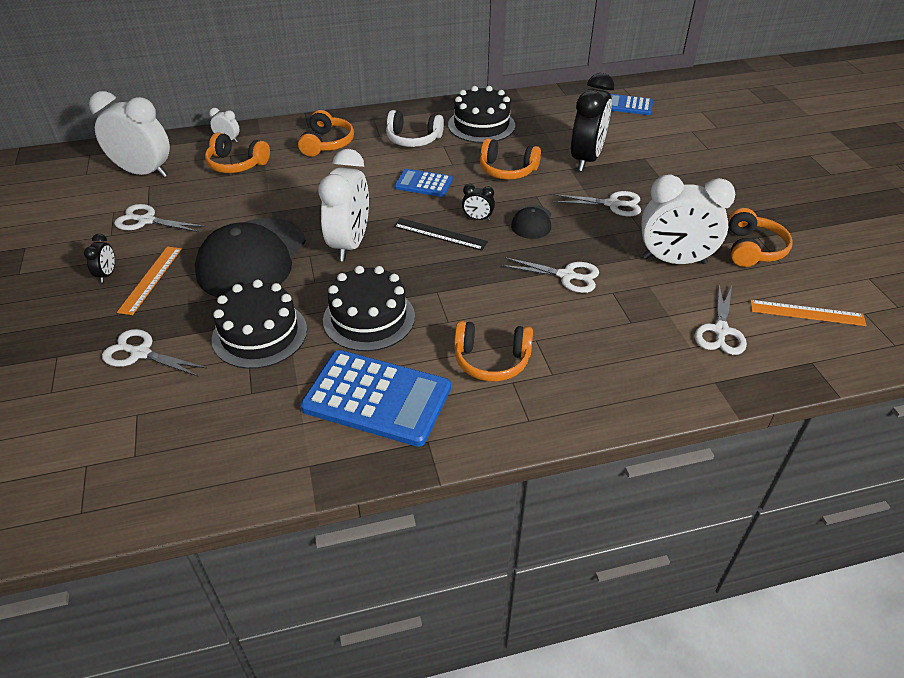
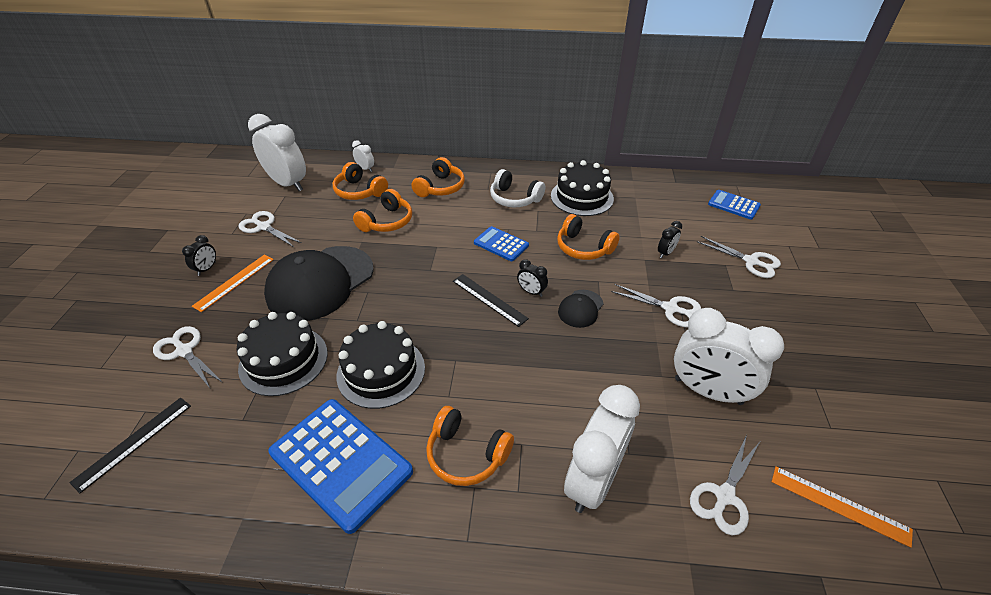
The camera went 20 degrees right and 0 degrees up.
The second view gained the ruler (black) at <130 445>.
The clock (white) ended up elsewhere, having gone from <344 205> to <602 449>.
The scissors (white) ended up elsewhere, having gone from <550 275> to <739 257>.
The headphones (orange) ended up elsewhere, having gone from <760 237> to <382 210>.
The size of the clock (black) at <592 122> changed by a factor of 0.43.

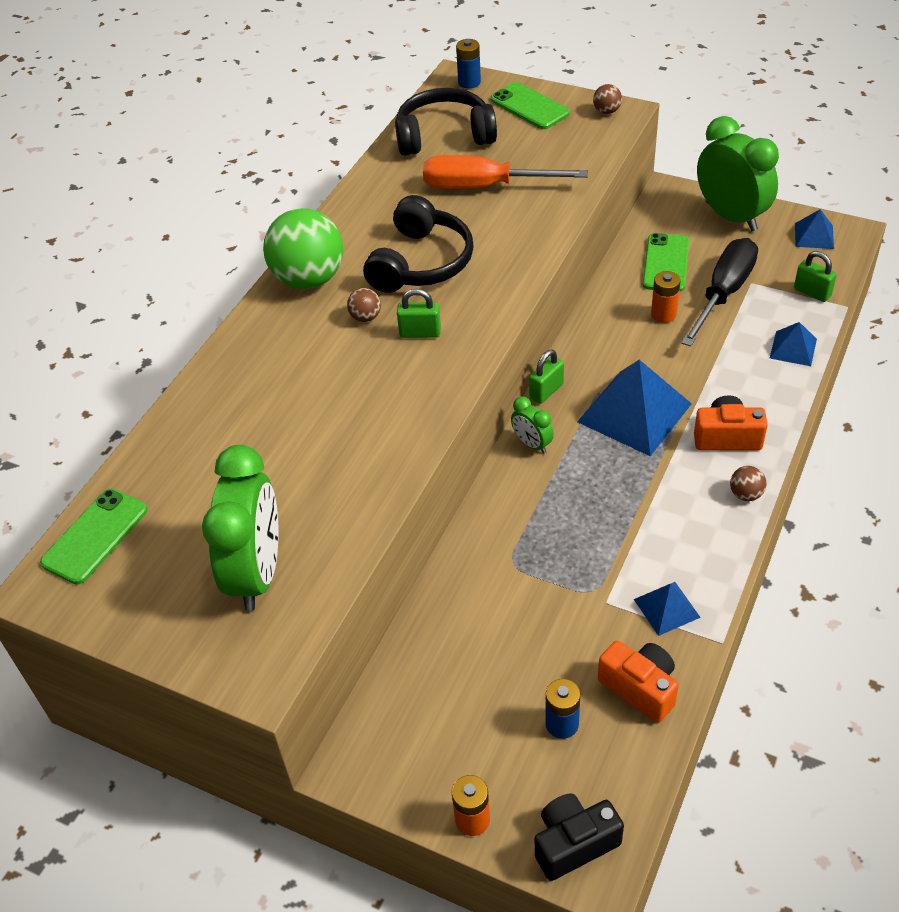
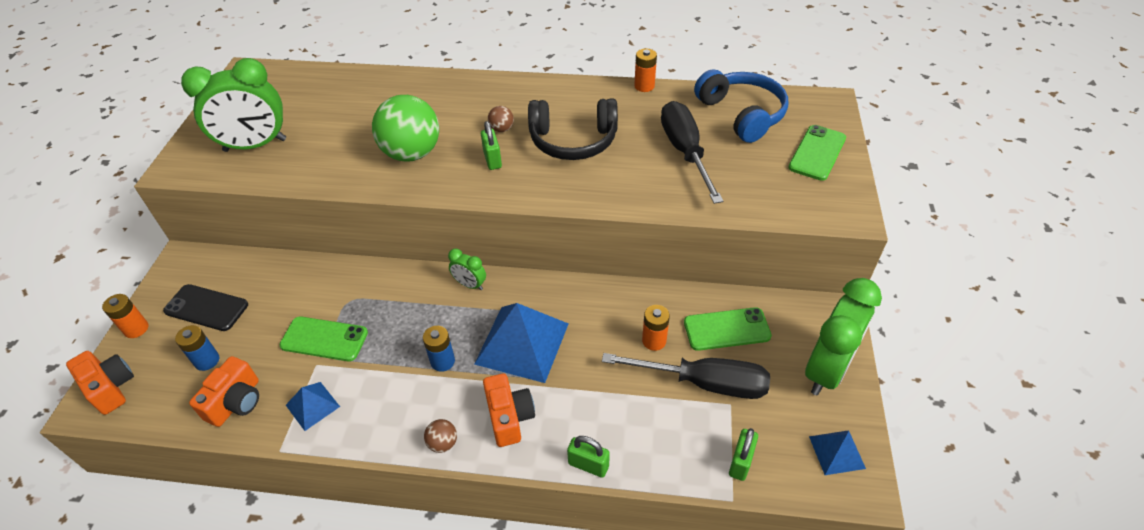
The camera went 70 degrees right and 0 degrees up.
The second view lost the ball (brown) at <607 99>.
The second view lost the pyramid (blue) at <793 344>.
The second view gained the phone (black) at <205 307>.
The second view gained the battery (orange) at <645 70>.
The phone (green) ended up elsewhere, having gone from <93 536> to <323 339>.
The ball (green) ended up elsewhere, having gone from <303 248> to <405 128>.
The battery (blue) ended up elsewhere, having gone from <468 63> to <439 349>.
The padlock (green) ended up elsewhere, having gone from <546 376> to <588 457>.
What was the headphones (black) at <446 122> turned into the headphones (blue) at <741 106>.
What was the screwdriver (orange) at <505 172> turned into the screwdriver (black) at <692 152>.
What was the camera (black) at <579 837> turned into the camera (orange) at <100 383>.
The clock (green) at <532 425> ended up facing another way, 90 degrees counterclockwise from before.

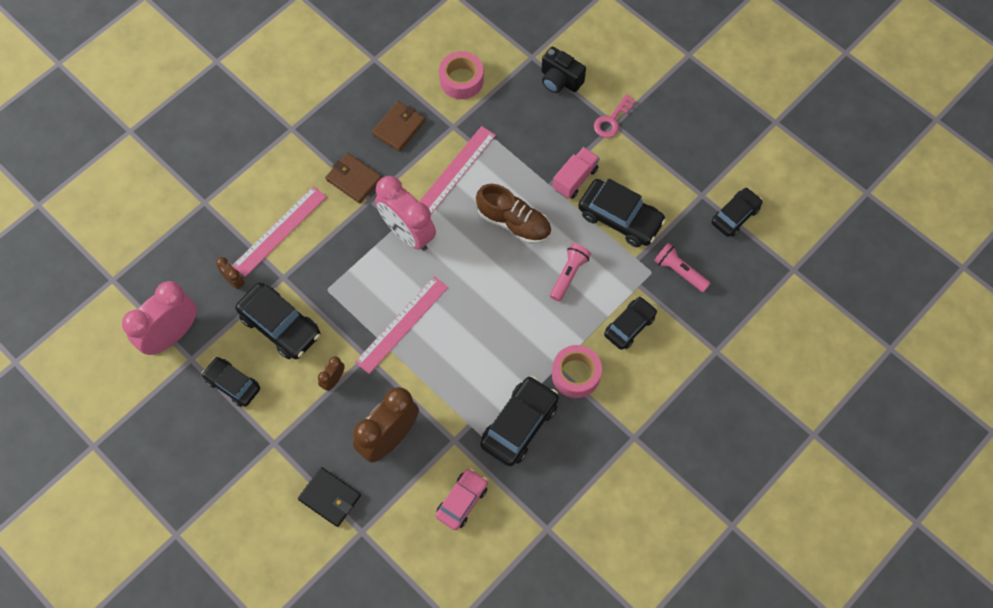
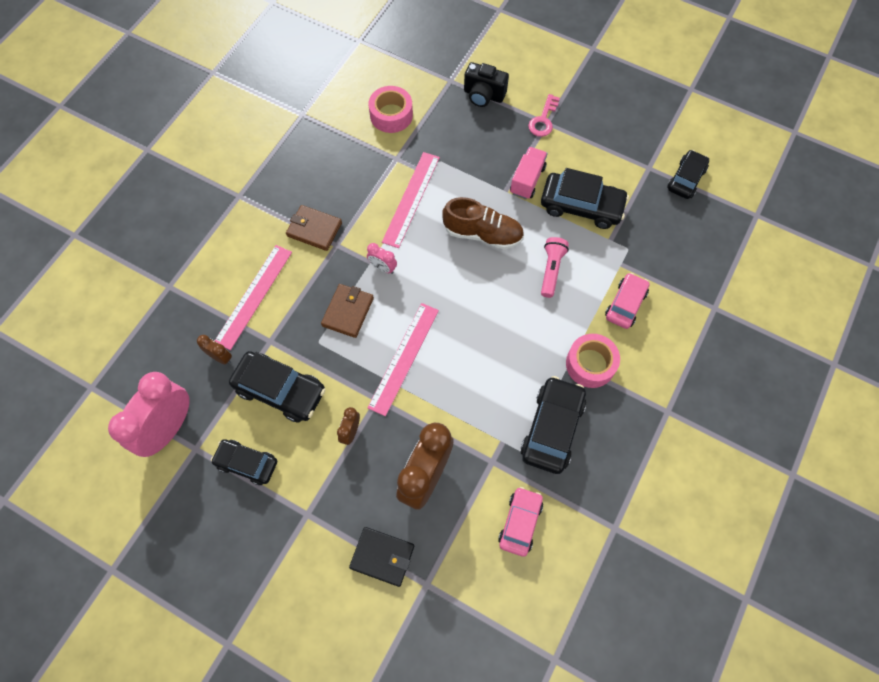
The camera went 15 degrees left and 0 degrees up.
The second view lost the flashlight (pink) at <682 267>.
The wallet (brown) ended up elsewhere, having gone from <398 126> to <347 311>.
What was the car (black) at <630 323> turned into the car (pink) at <627 301>.
The size of the clock (pink) at <405 213> changed by a factor of 0.45.

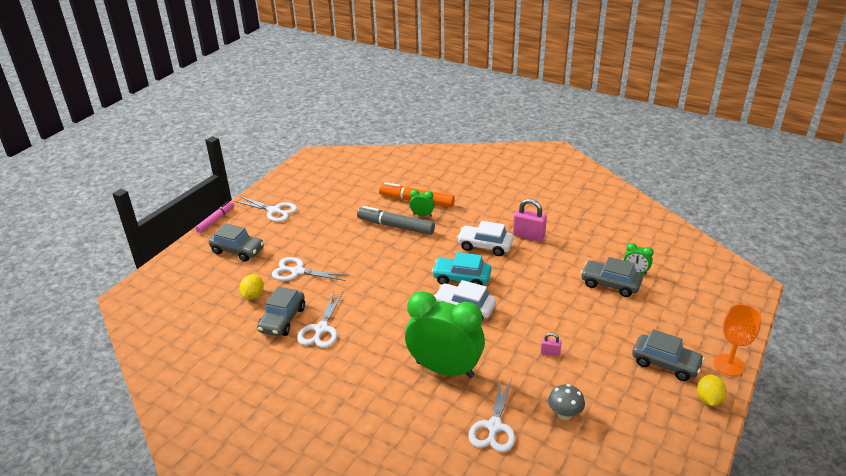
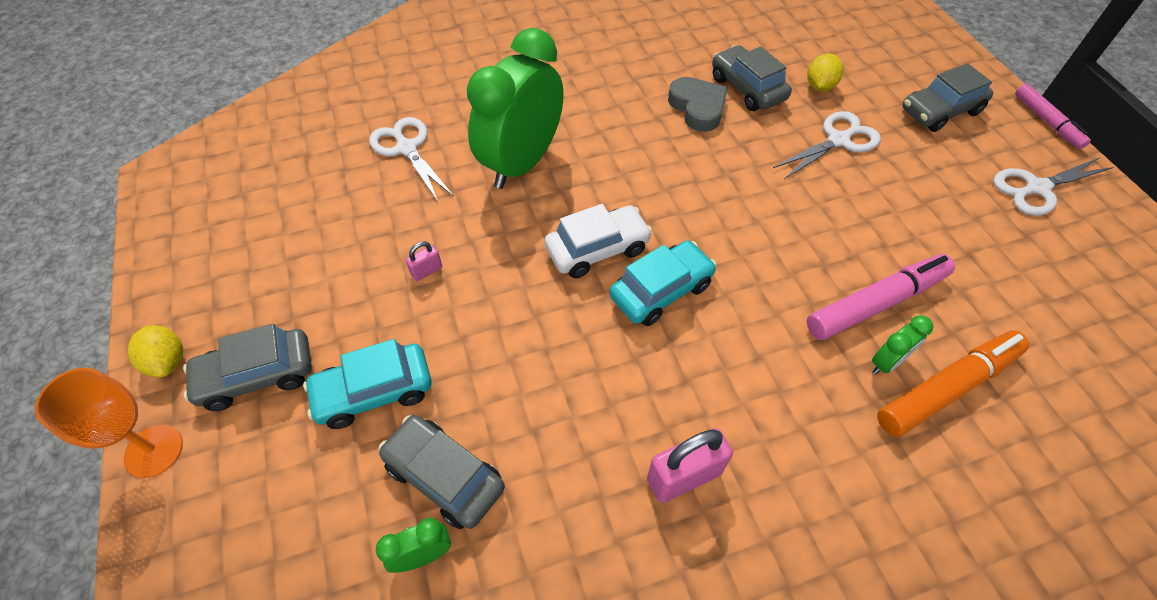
The camera went 130 degrees right and 20 degrees up.
The second view lost the car (white) at <485 238>.
The second view lost the mushroom (grey) at <566 402>.
The second view gained the car (turquoise) at <367 384>.
Where the scissors (white) stood at <320 319>, the heart (grey) came to stand at <698 104>.
What was the marker (grey) at <396 220> turned into the marker (pink) at <881 297>.
The lemon (yellow) at <251 286> ended up facing another way, 60 degrees clockwise from before.
The clock (green) at <445 334> ended up facing another way, 150 degrees clockwise from before.
The car (grey) at <612 277> ended up facing another way, 120 degrees counterclockwise from before.

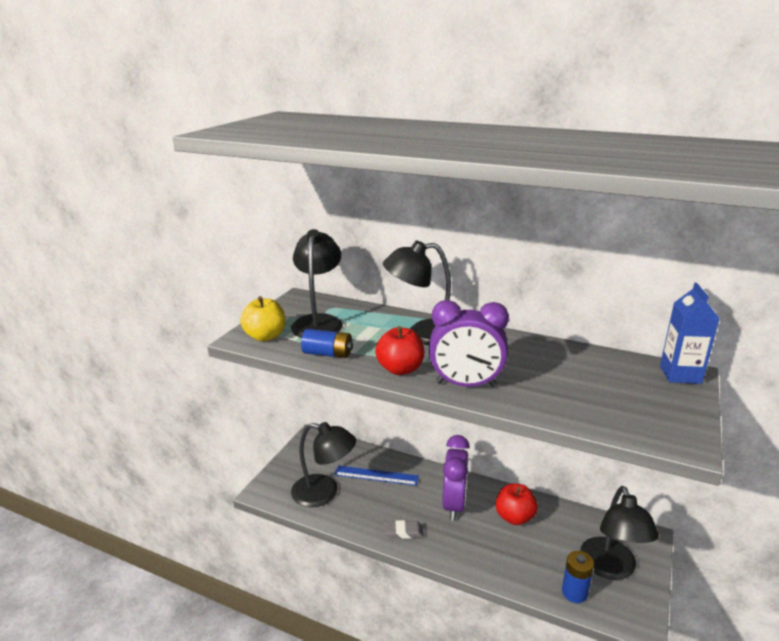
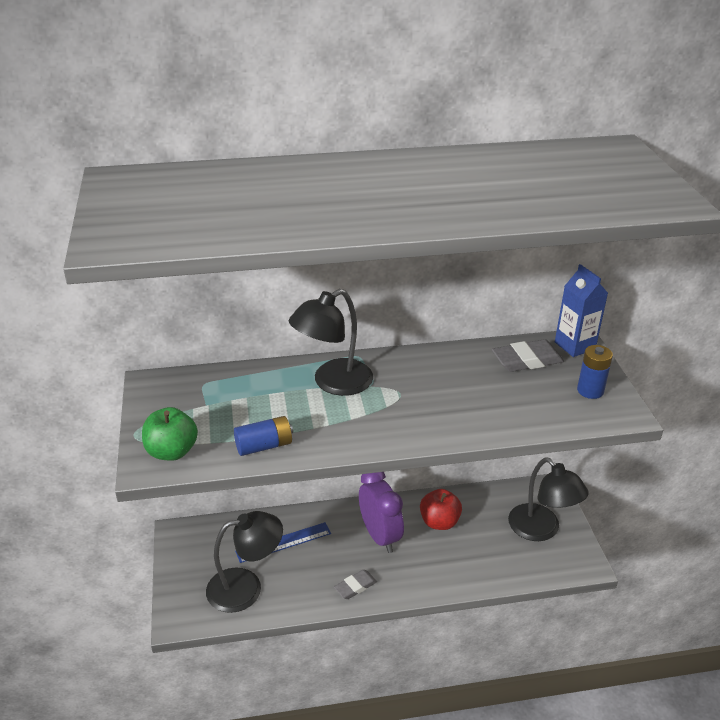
The camera went 35 degrees left and 10 degrees up.
The second view lost the lamp (black) at <317 283>.
The second view lost the apple (red) at <399 350>.
The second view lost the clock (purple) at <469 343>.
The second view gained the eraser (grey) at <528 355>.
The battery (blue) ended up elsewhere, having gone from <578 577> to <595 372>.
What was the apple (yellow) at <263 318> turned into the apple (green) at <170 434>.

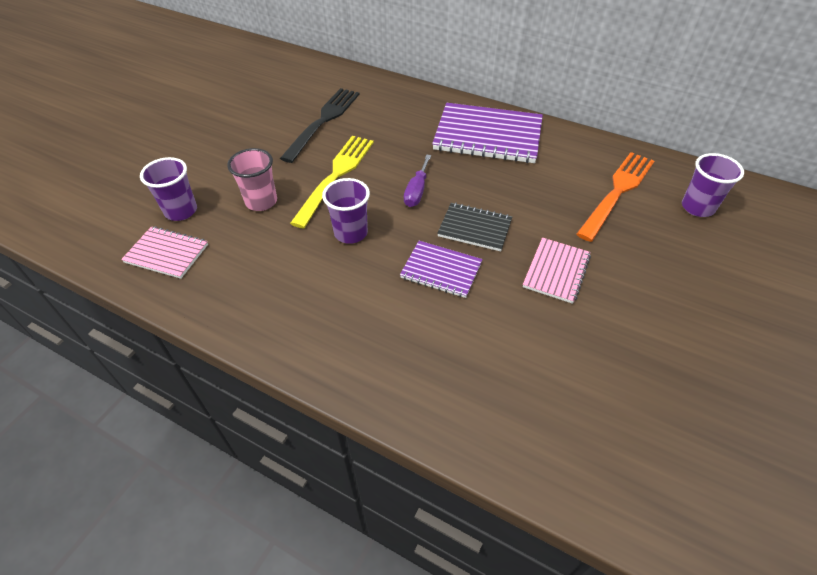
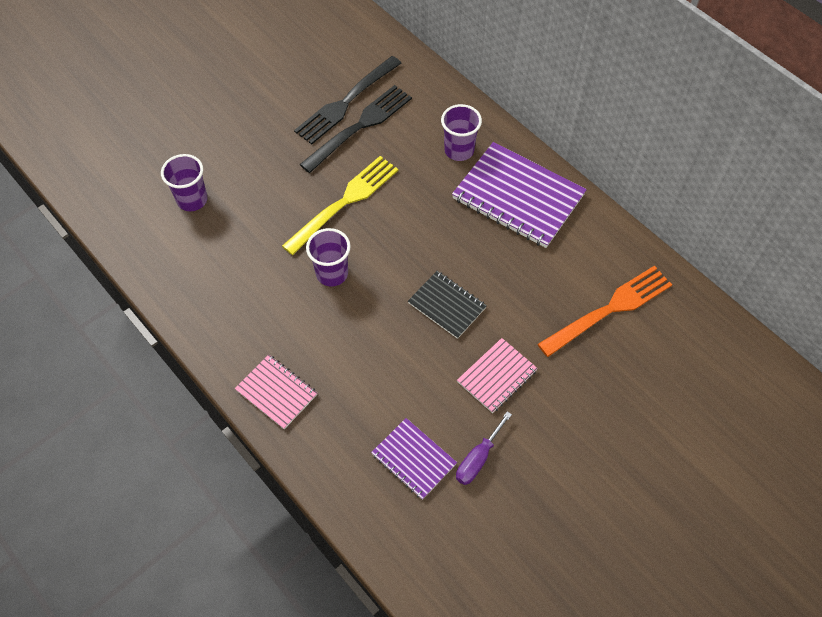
The camera went 20 degrees right and 10 degrees up.
The second view lost the cup (pink) at <252 179>.
The second view gained the fork (black) at <348 100>.
The notebook (pink) ended up elsewhere, having gone from <164 252> to <276 391>.
The notebook (purple) ended up elsewhere, having gone from <441 269> to <414 459>.
The screwdriver (purple) ended up elsewhere, having gone from <417 181> to <484 448>.
The cup (purple) ended up elsewhere, having gone from <713 185> to <461 132>.

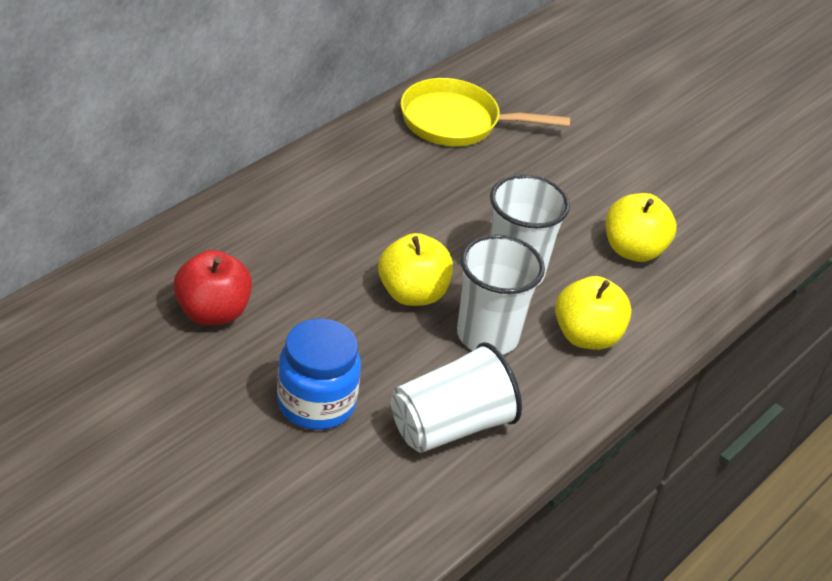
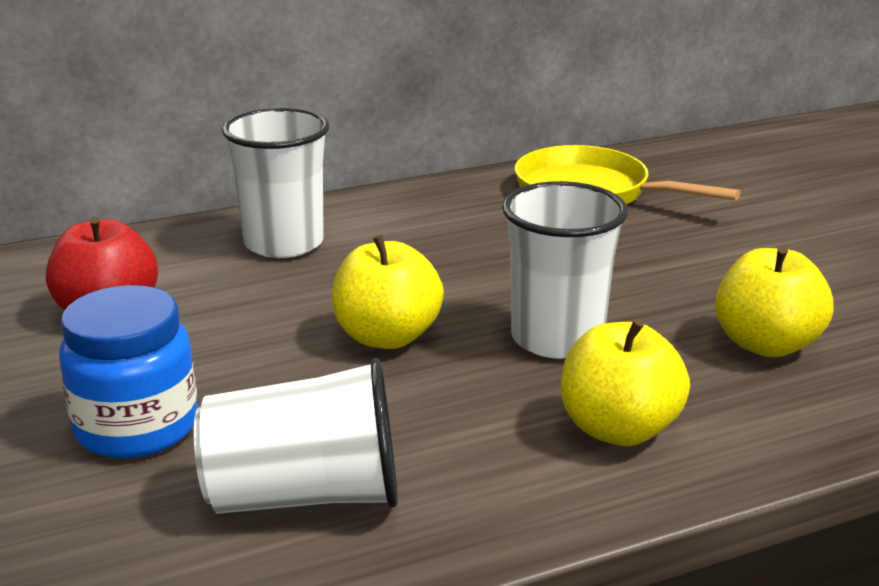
The camera went 30 degrees right and 15 degrees down.
The cup (white) ended up elsewhere, having gone from <501 294> to <275 182>.

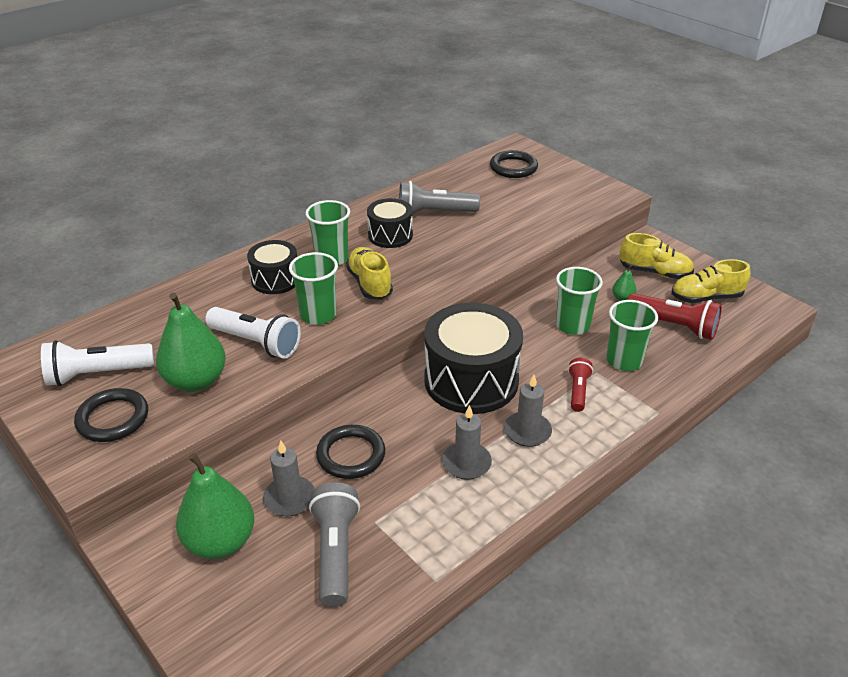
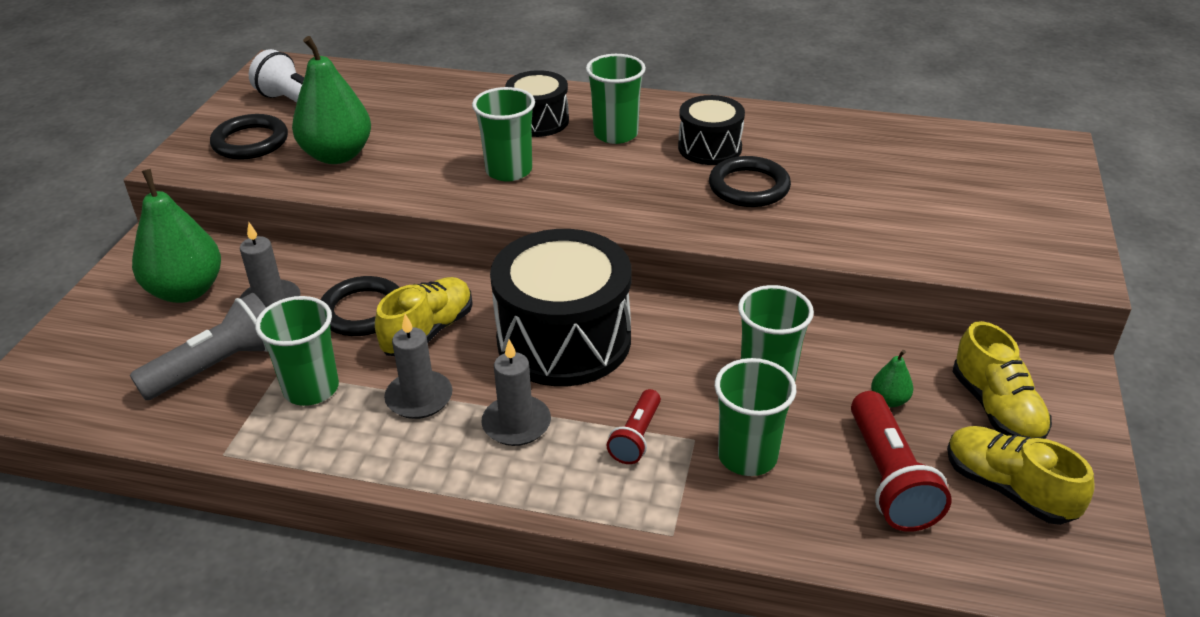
The camera went 55 degrees right and 0 degrees up.
The second view lost the flashlight (white) at <253 332>.
The second view lost the flashlight (grey) at <439 197>.
The second view gained the cup (green) at <297 351>.
The shoe (yellow) ended up elsewhere, having gone from <369 273> to <424 316>.
The ring (black) ended up elsewhere, having gone from <514 164> to <750 181>.
The flashlight (red) at <580 385> ended up facing another way, 135 degrees clockwise from before.

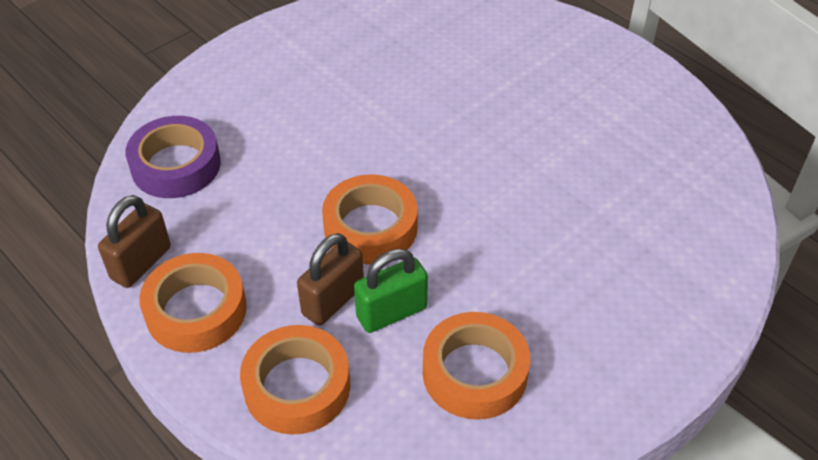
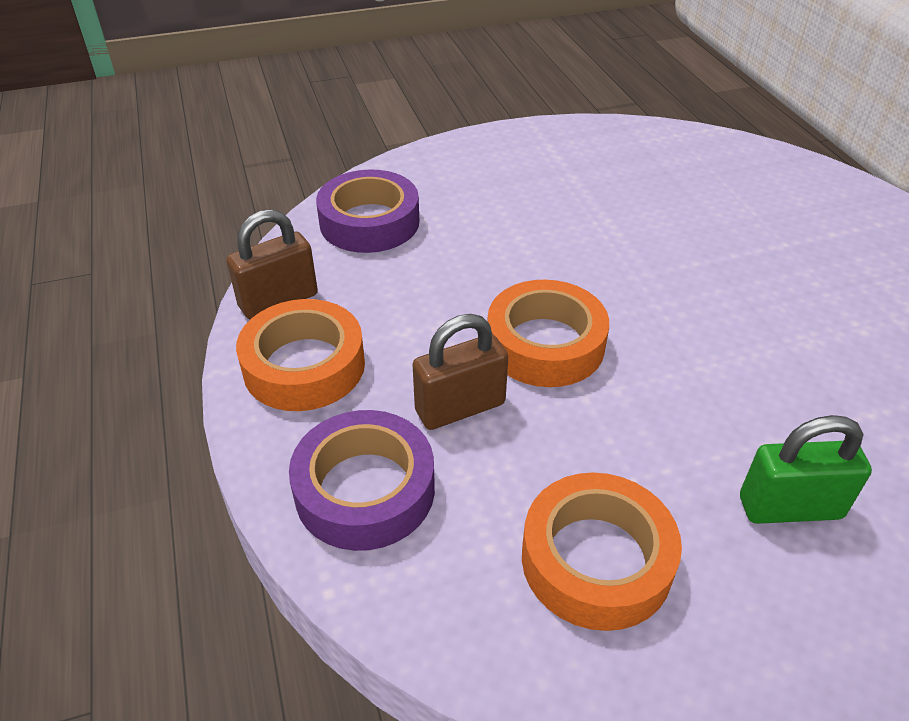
The camera went 25 degrees right and 5 degrees down.
The padlock (green) ended up elsewhere, having gone from <391 291> to <806 469>.
What was the tape (orange) at <295 380> turned into the tape (purple) at <362 480>.

